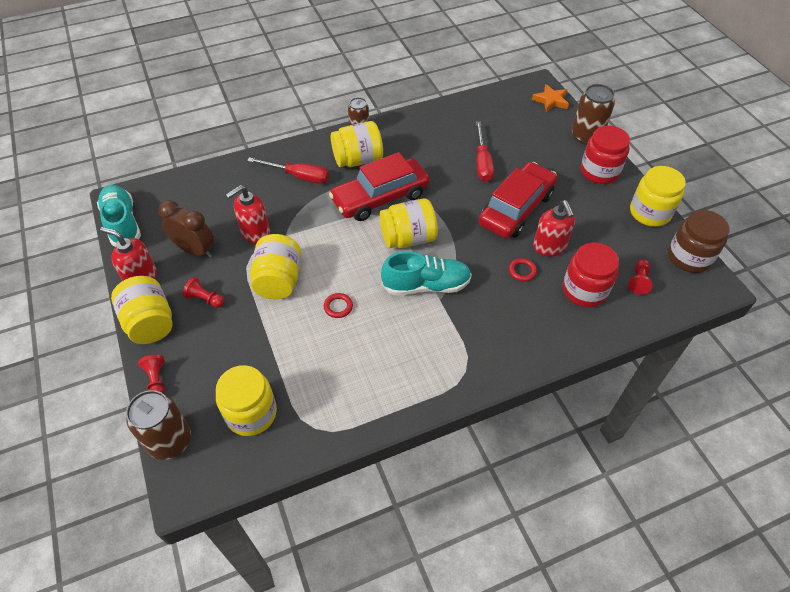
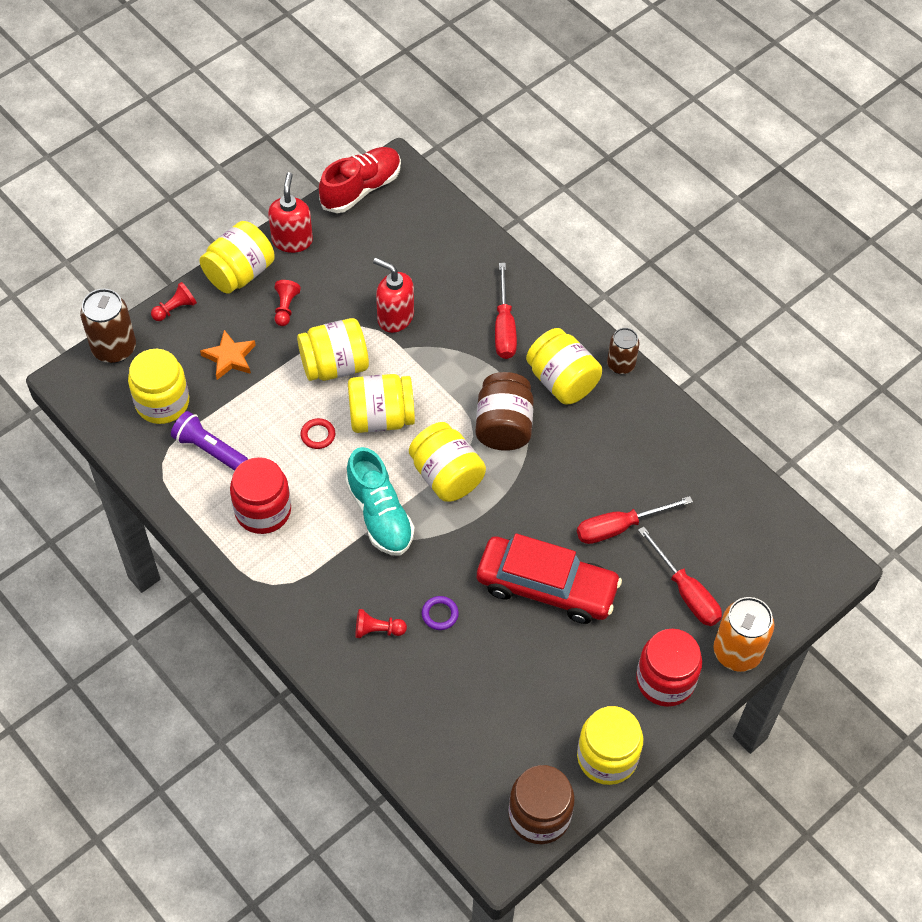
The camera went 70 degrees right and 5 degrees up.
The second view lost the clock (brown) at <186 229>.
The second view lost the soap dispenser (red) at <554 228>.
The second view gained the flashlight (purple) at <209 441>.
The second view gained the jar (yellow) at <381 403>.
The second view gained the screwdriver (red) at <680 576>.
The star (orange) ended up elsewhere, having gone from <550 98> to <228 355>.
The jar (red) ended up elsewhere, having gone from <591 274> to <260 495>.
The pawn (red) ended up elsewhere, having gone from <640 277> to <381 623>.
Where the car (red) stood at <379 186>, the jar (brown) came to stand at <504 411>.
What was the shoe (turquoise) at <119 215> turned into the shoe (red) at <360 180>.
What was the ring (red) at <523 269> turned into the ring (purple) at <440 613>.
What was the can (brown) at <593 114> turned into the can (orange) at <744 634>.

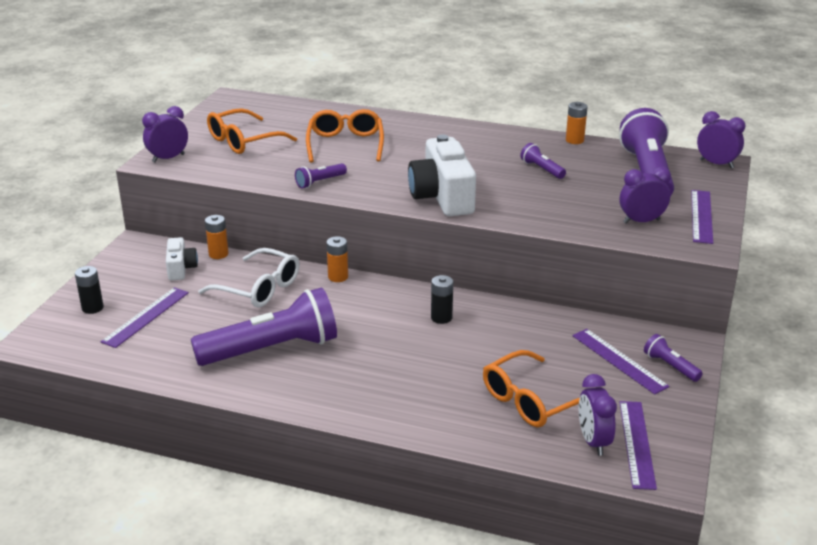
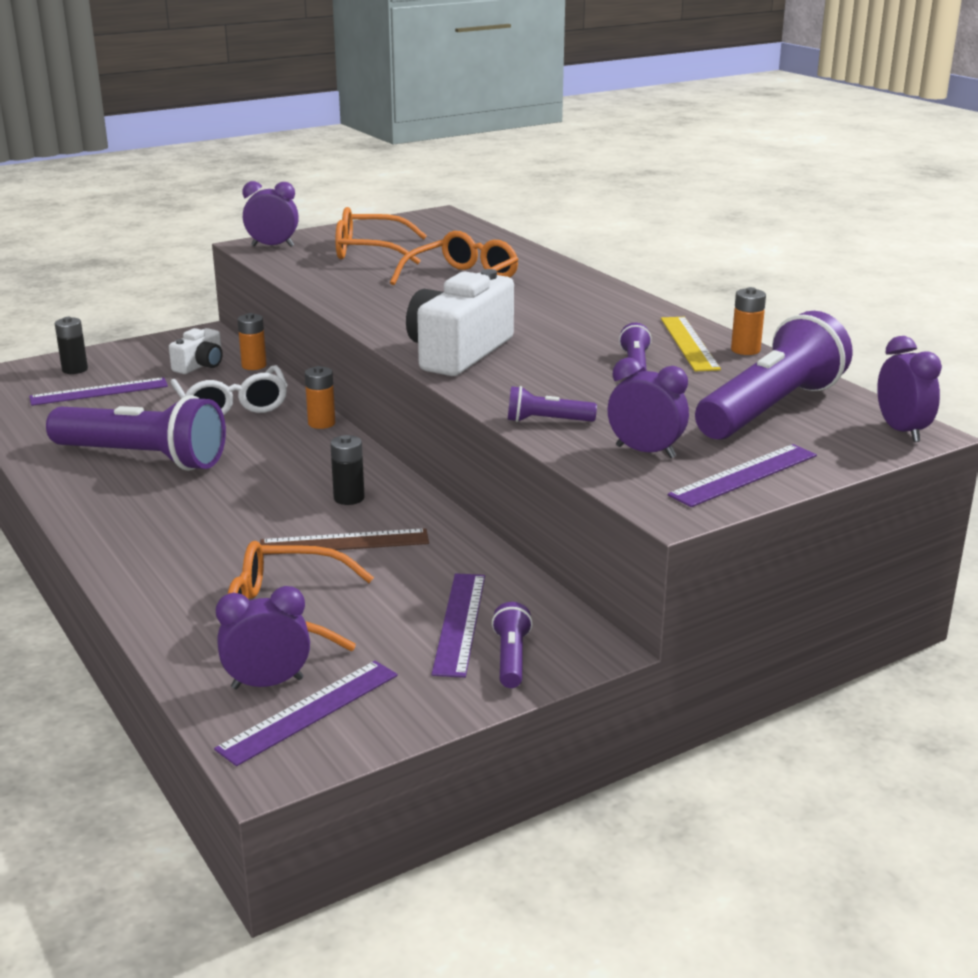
The camera went 40 degrees right and 5 degrees down.
The second view gained the ruler (brown) at <344 541>.
The second view gained the ruler (yellow) at <691 344>.
The flashlight (purple) ended up elsewhere, having gone from <321 175> to <552 404>.
The clock (purple) at <598 415> ended up facing another way, 45 degrees clockwise from before.

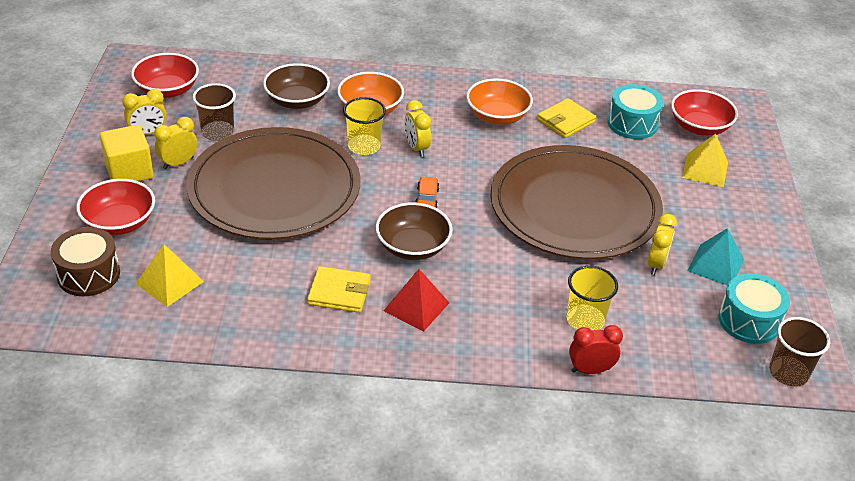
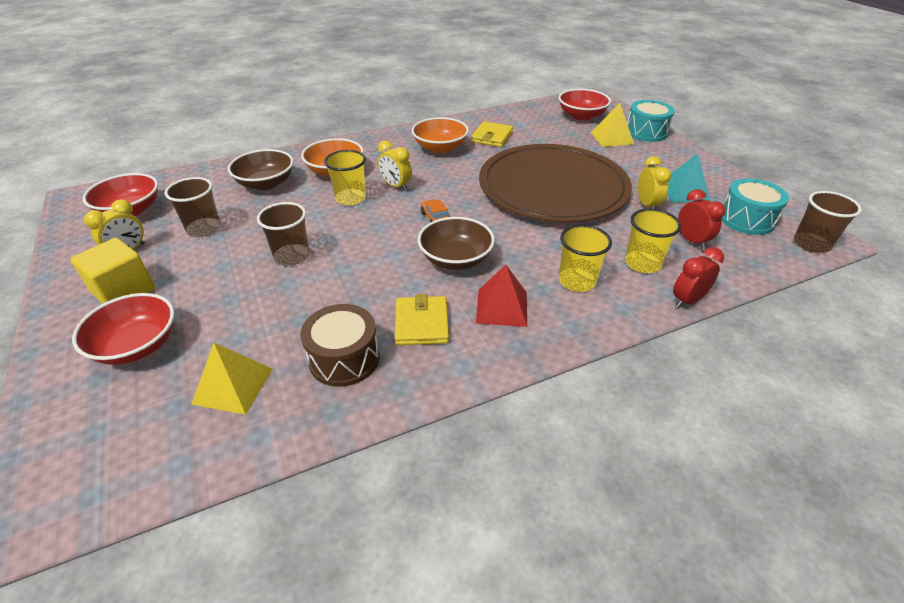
The camera went 25 degrees left and 0 degrees up.
The second view lost the clock (yellow) at <175 143>.
The second view gained the cup (yellow) at <585 258>.
The second view gained the clock (red) at <702 219>.
The drum (brown) ended up elsewhere, having gone from <85 261> to <340 345>.
The drum (turquoise) ended up elsewhere, having gone from <635 111> to <651 121>.
Where the plate (brown) stood at <274 183>, the cup (brown) came to stand at <283 234>.
The wallet (yellow) at <339 289> ended up facing another way, 75 degrees counterclockwise from before.

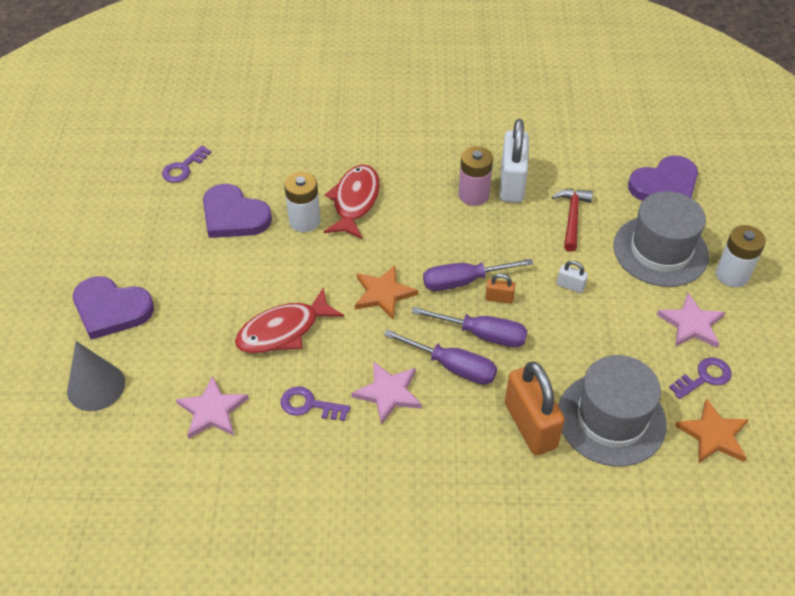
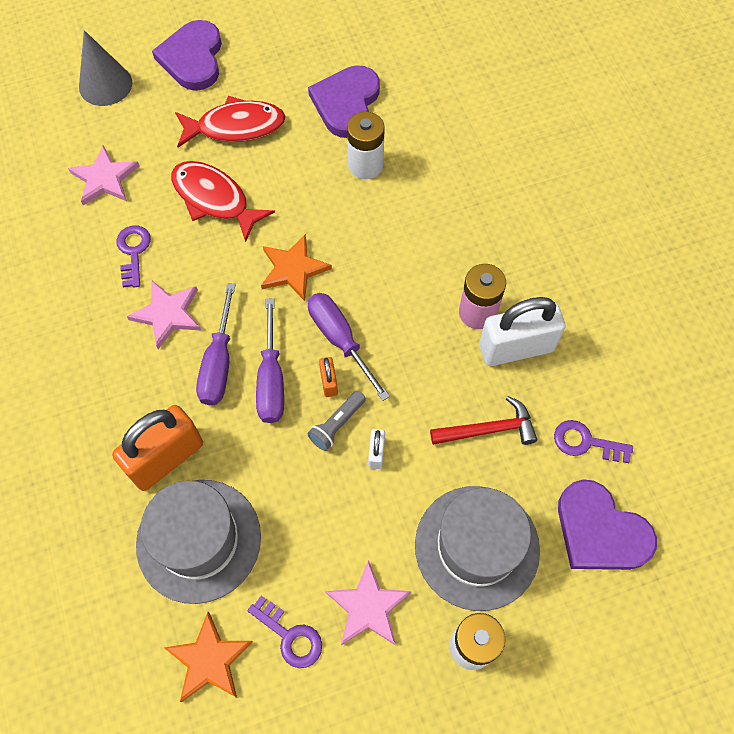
The camera went 70 degrees right and 15 degrees up.
The second view gained the flashlight (grey) at <336 421>.
The key (purple) ended up elsewhere, having gone from <187 164> to <593 441>.
The fish (red) ended up elsewhere, having gone from <352 202> to <230 121>.

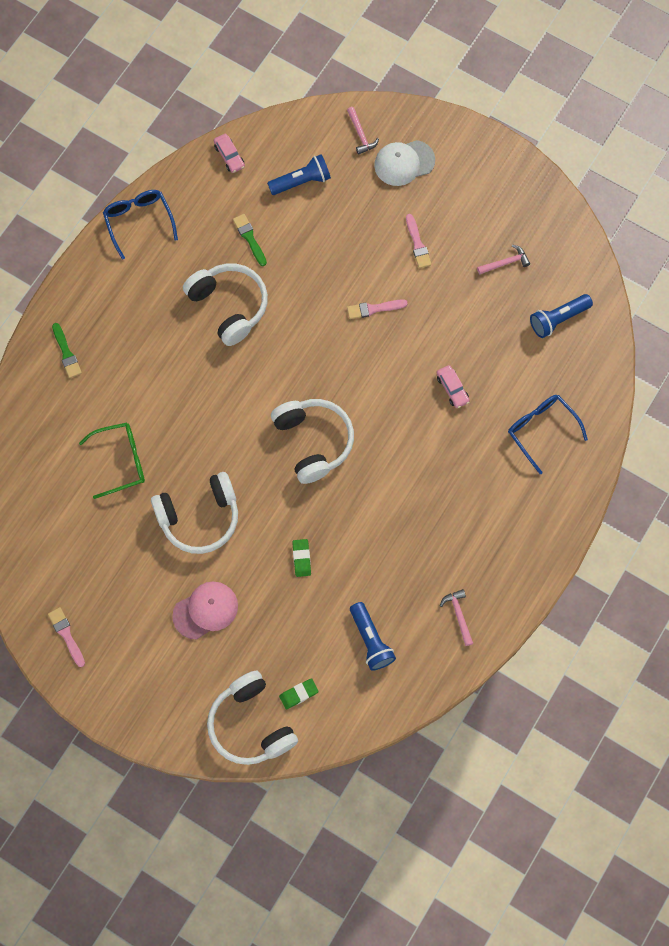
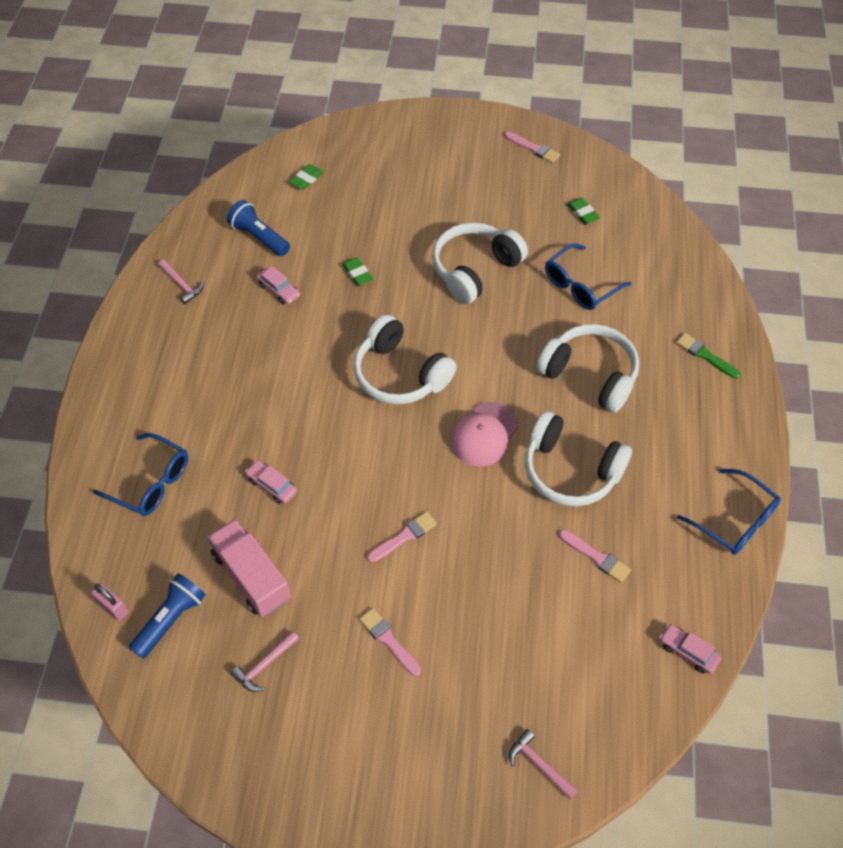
The camera went 155 degrees right and 15 degrees down.
The second view lost the flashlight (blue) at <299 174>.
The second view lost the cap (white) at <404 163>.
The second view gained the padlock (pink) at <110 602>.
The second view gained the truck (pink) at <249 568>.
The second view gained the car (pink) at <278 285>.
The second view gained the eraser (green) at <583 211>.
The cap (pink) ended up elsewhere, having gone from <205 610> to <484 434>.
The headphones (white) ended up elsewhere, having gone from <252 718> to <587 368>.
What was the glasses (green) at <112 460> turned into the glasses (blue) at <588 277>.
What was the brush (green) at <250 240> turned into the brush (pink) at <595 556>.

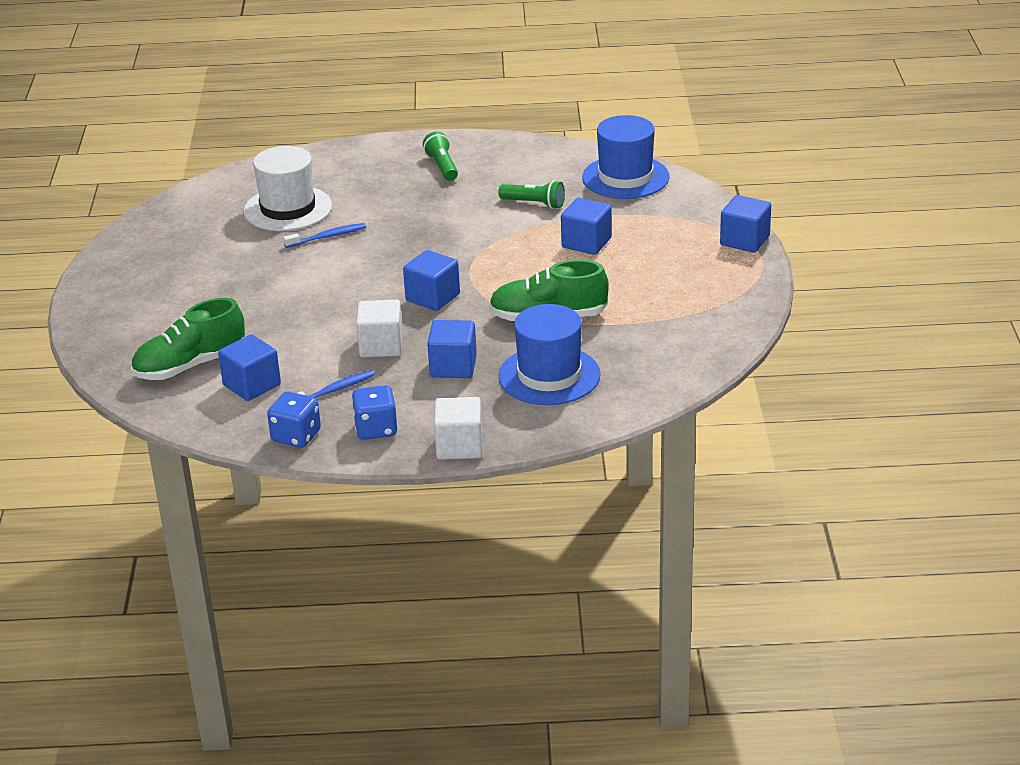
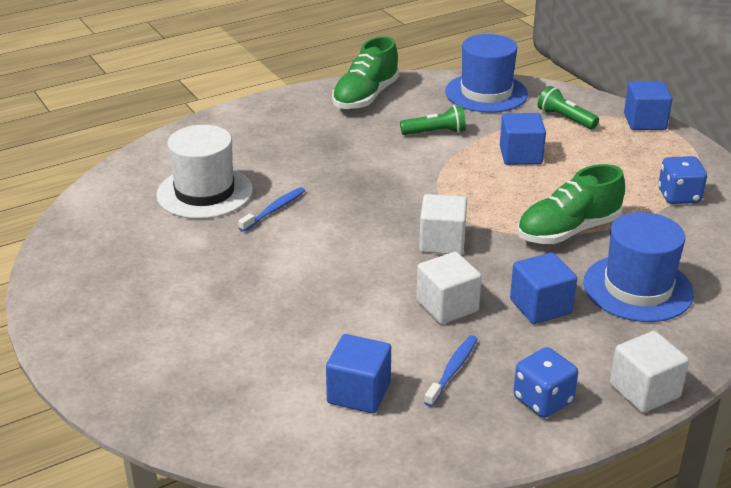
The camera went 30 degrees left and 0 degrees up.
The shoe (green) ended up elsewhere, having gone from <188 339> to <365 73>.
The dice (blue) ended up elsewhere, having gone from <294 419> to <682 180>.
The flashlight (green) ended up elsewhere, having gone from <440 156> to <568 107>.
What was the cube (blue) at <431 280> turned into the cube (white) at <443 224>.

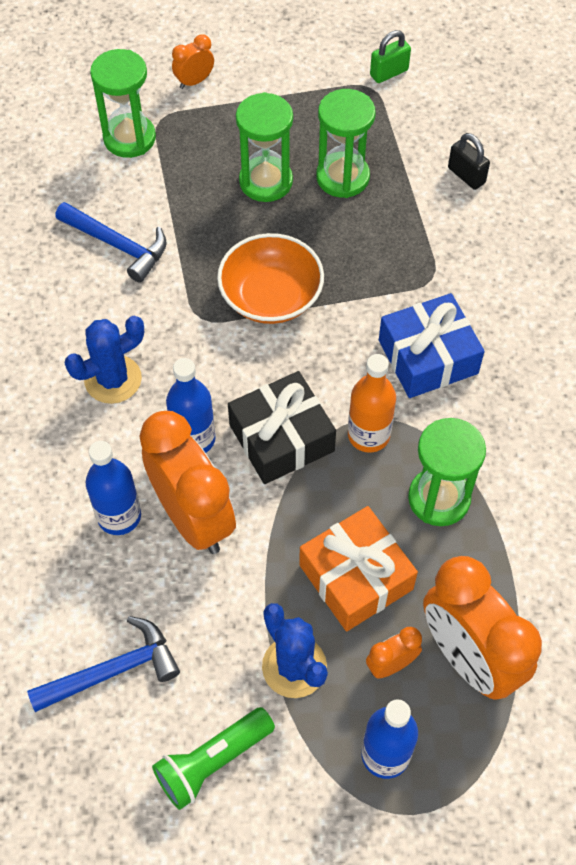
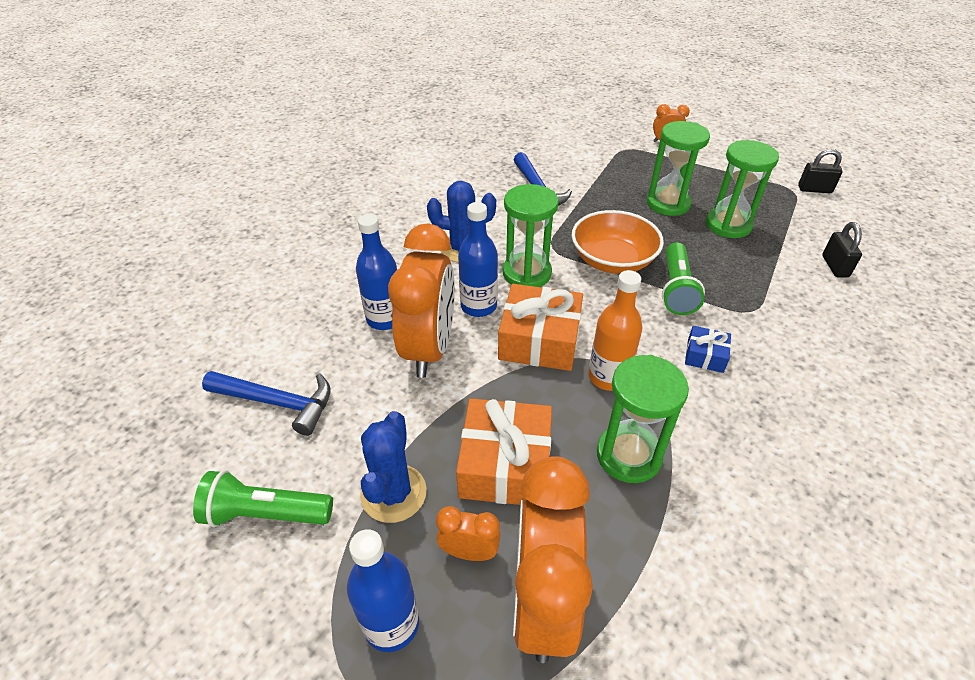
The camera went 40 degrees right and 15 degrees down.
The second view gained the flashlight (green) at <683 278>.
The hourglass (green) ended up elsewhere, having gone from <123 103> to <531 235>.
What was the gift (black) at <282 427> turned into the gift (orange) at <540 327>.
What was the padlock (green) at <390 56> turned into the padlock (black) at <820 171>.
The size of the gift (blue) at <432 345> changed by a factor of 0.51.

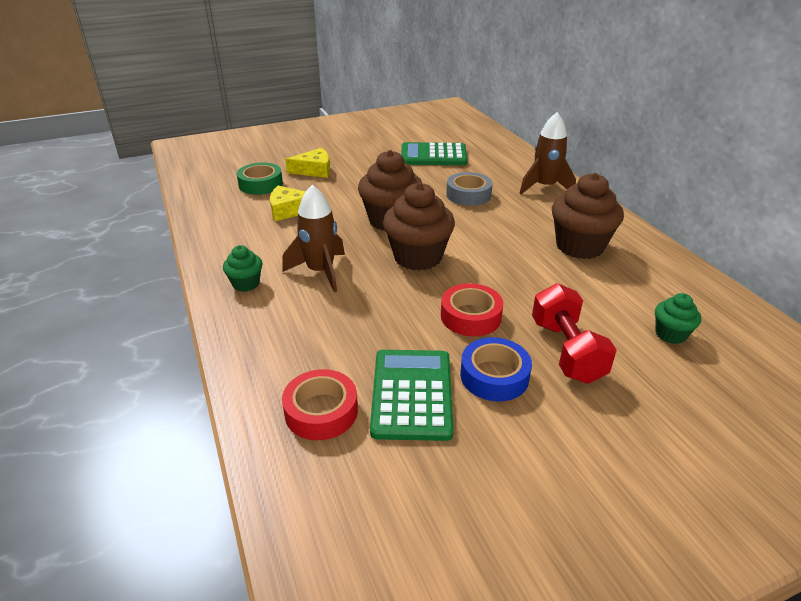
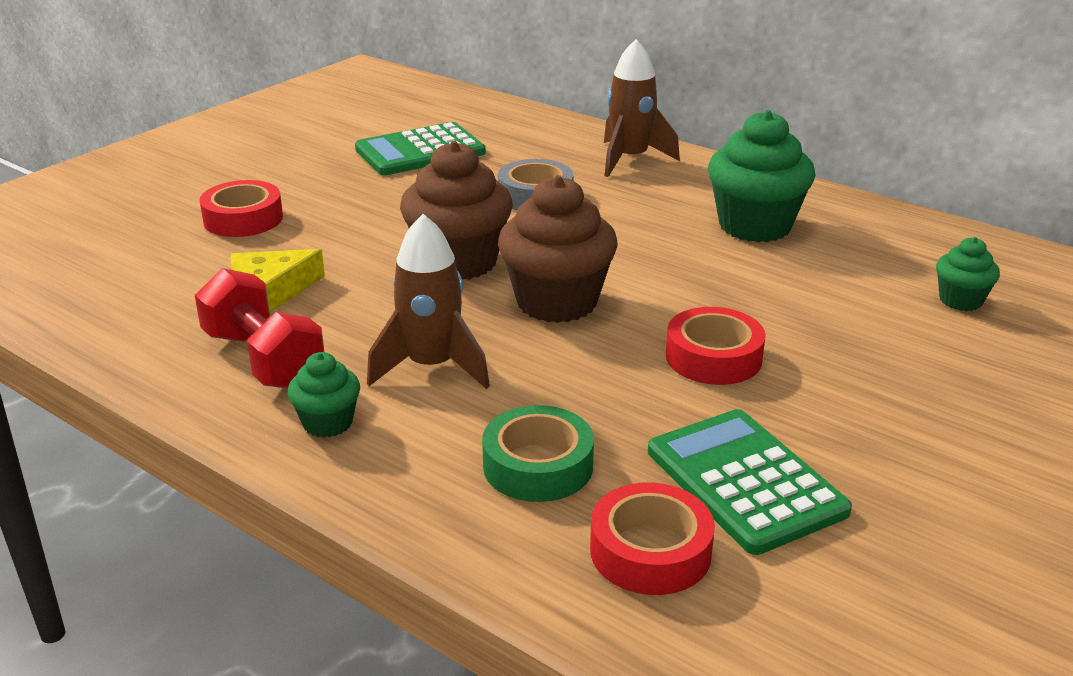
The camera went 30 degrees left and 5 degrees down.
The second view lost the tape (blue) at <496 369>.
The tape (green) ended up elsewhere, having gone from <260 179> to <538 453>.
The dumbbell (red) ended up elsewhere, having gone from <574 333> to <259 328>.
Where the cheese (yellow) stood at <307 163>, the tape (red) came to stand at <241 208>.
What was the cupcake (brown) at <588 216> turned into the cupcake (green) at <762 176>.

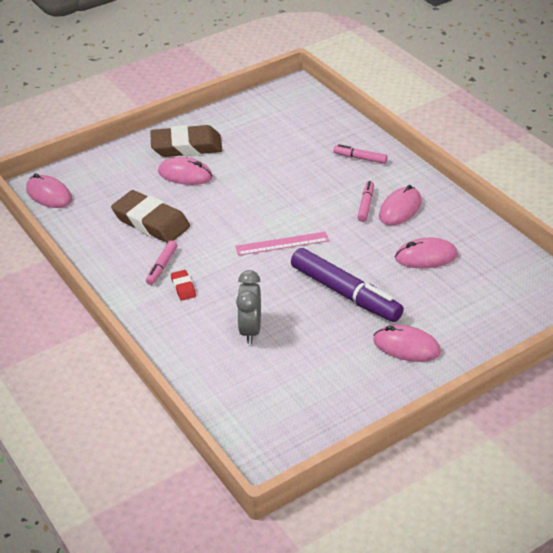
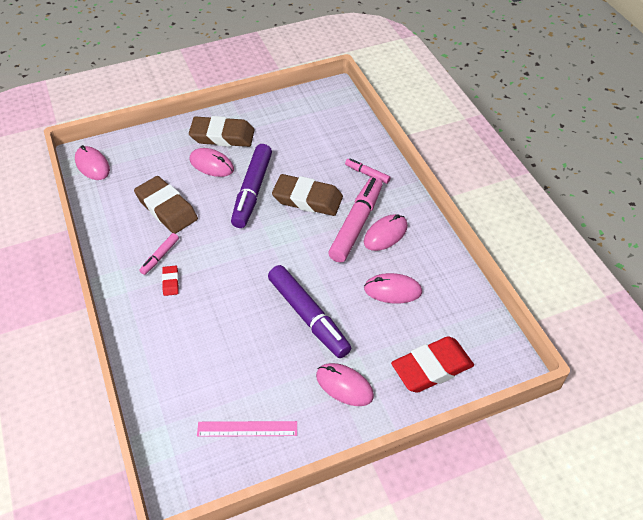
The camera went 10 degrees right and 10 degrees up.
The second view lost the clock (grey) at <248 307>.
The second view gained the marker (purple) at <251 186>.
The second view gained the eraser (brown) at <307 195>.
The second view gained the eraser (red) at <432 364>.
The ruler (pink) ended up elsewhere, having gone from <282 244> to <247 429>.
The size of the marker (pink) at <365 201> changed by a factor of 2.09.

